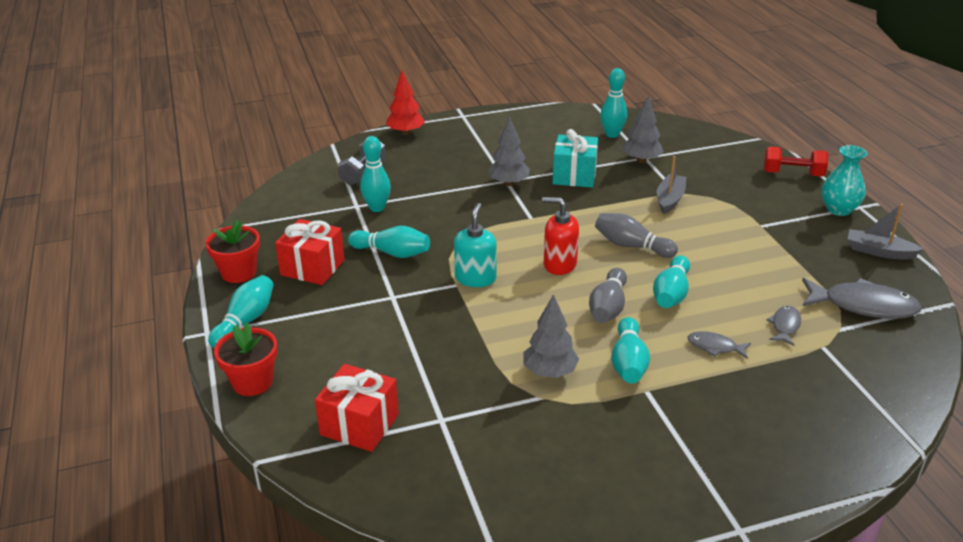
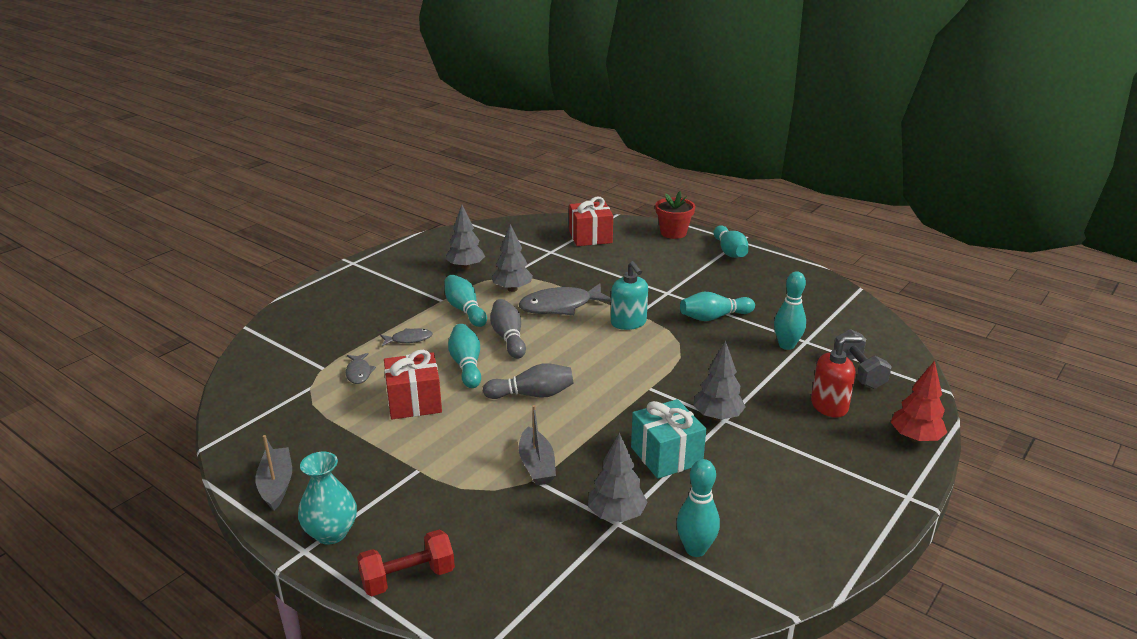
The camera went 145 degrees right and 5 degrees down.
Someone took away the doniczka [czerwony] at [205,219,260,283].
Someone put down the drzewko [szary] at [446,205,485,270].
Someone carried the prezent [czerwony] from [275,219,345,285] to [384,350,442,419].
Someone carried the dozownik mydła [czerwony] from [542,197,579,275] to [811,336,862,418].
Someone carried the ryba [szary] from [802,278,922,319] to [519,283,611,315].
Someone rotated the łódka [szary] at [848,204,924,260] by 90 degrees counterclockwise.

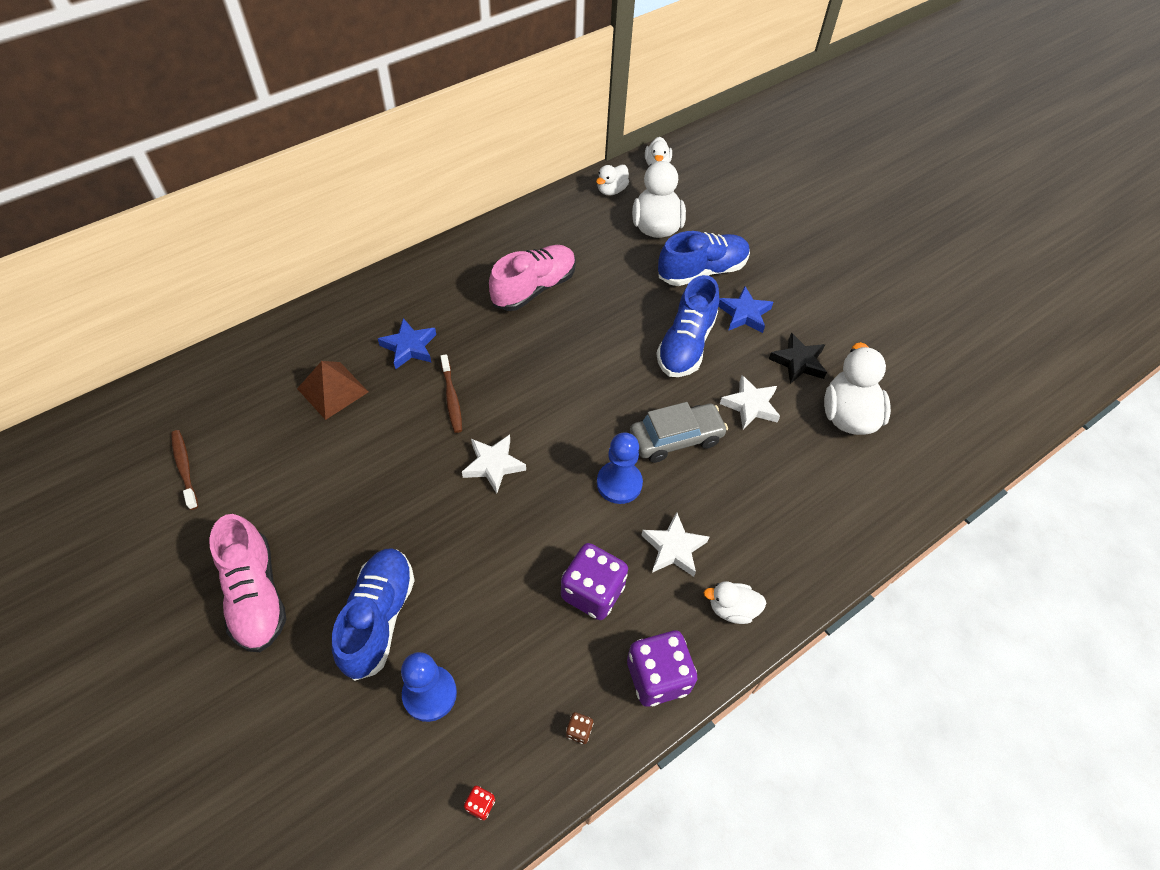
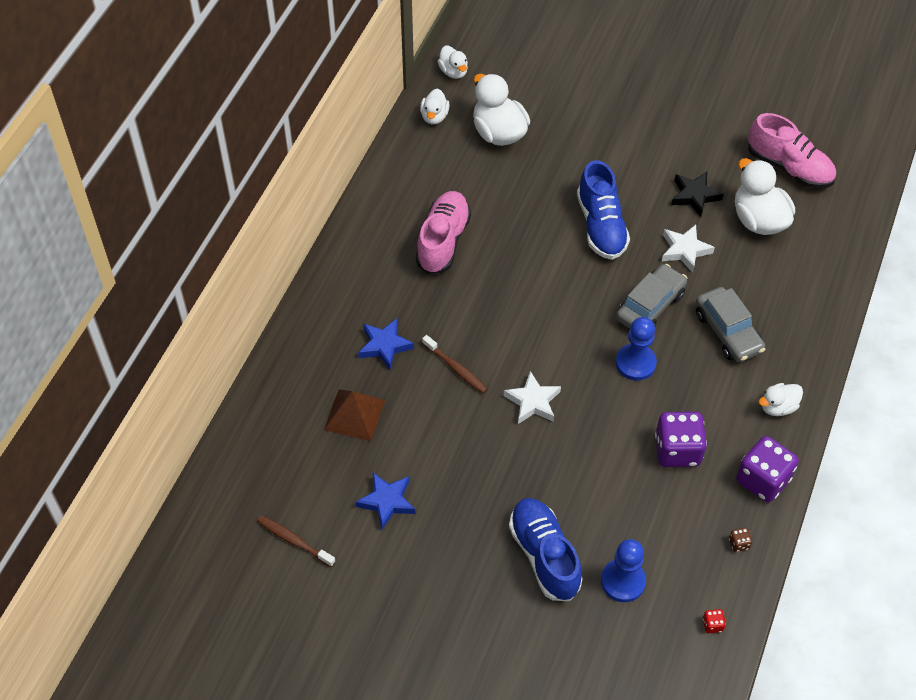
The camera went 30 degrees left and 0 degrees up.
Someone took away the gwiazda [biały] at [641,512,709,577].
Someone took away the but [niebieski] at [658,231,750,286].
Someone put down the samochód [szary] at [696,287,765,362].
Someone carried the but [różowy] from [209,514,287,652] to [748,113,836,189].
Someone carried the gwiazda [niebieski] from [718,286,773,333] to [355,473,415,530].

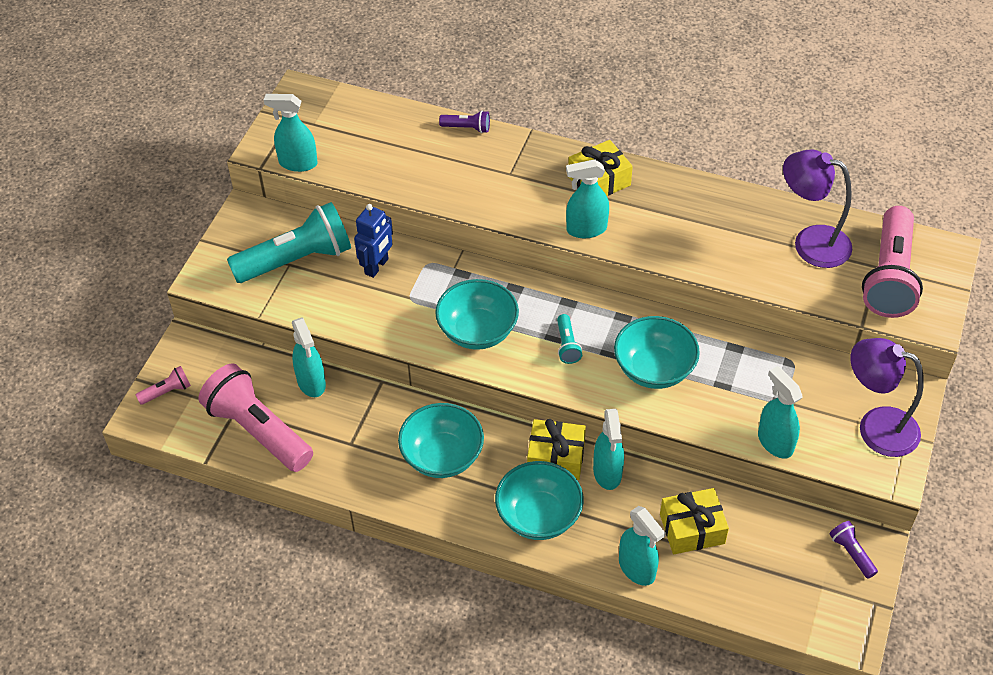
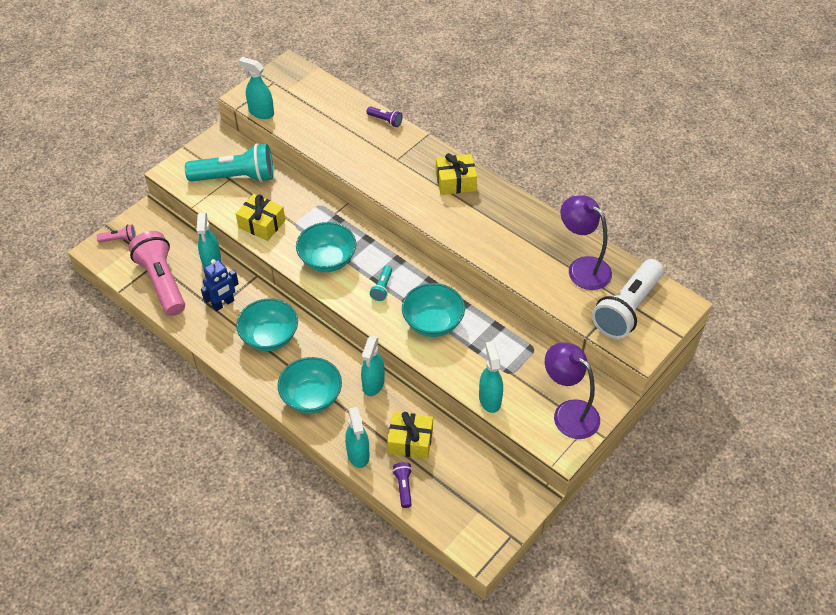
The camera went 20 degrees right and 0 degrees up.
Someone took away the spryskiwacz [turkusowy] at [566,159,609,238].
Someone carried the robot [niebieski] from [354,204,393,278] to [201,259,239,311].
Someone carried the prezent [żółty] from [527,419,586,480] to [236,194,285,241].
Someone carried the latarka [fioletowy] from [829,521,878,579] to [392,462,412,508].
Someone repainted the latarka [różowy] at [862,206,923,318], which became the latarka [biały] at [592,259,664,339].

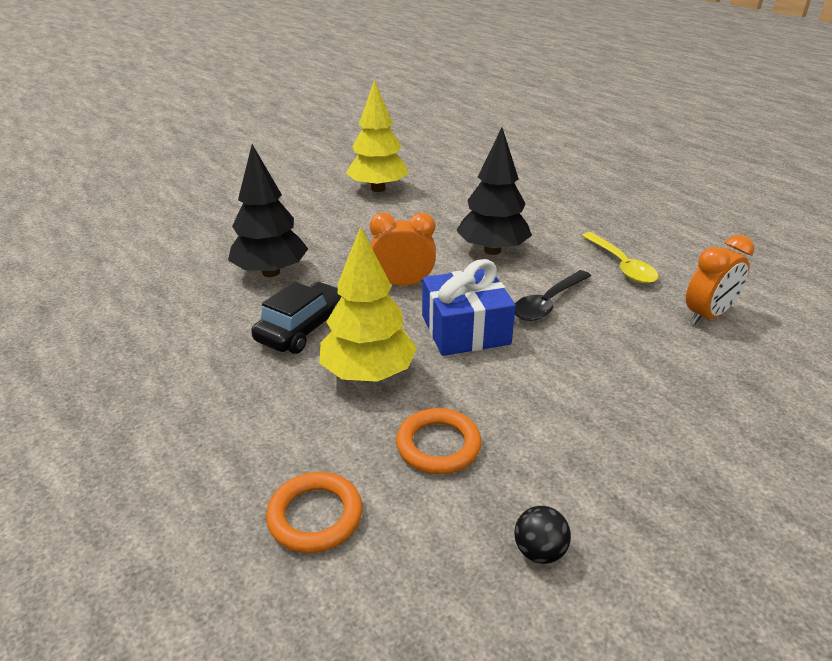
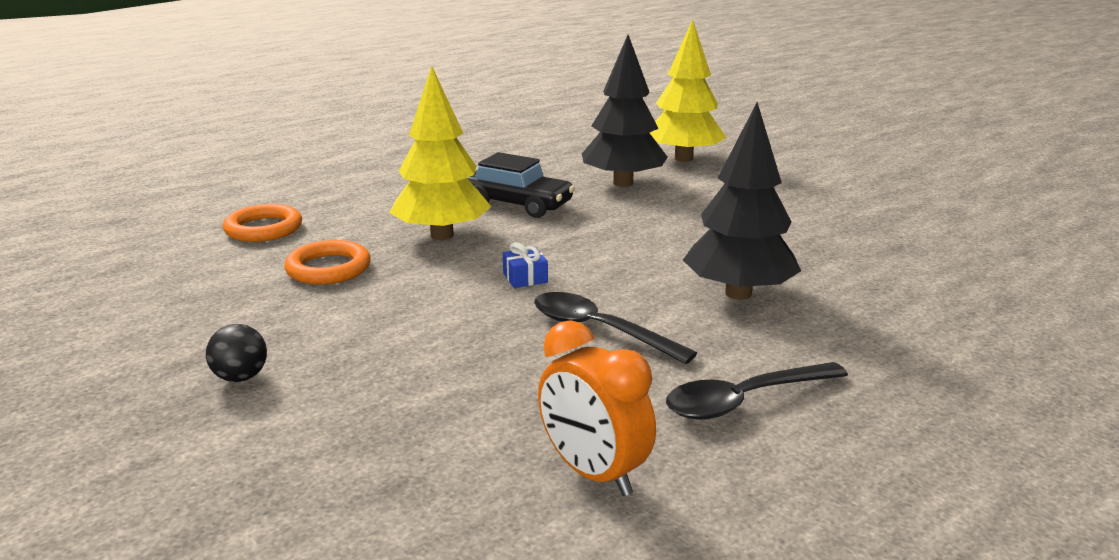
The camera went 85 degrees right and 10 degrees down.
Someone took away the budzik [pomarańczowy] at [370,212,436,286].
Someone carried the drzewko [żółty] from [346,80,409,192] to [650,19,727,162].
Someone carried the piłka [czarny] from [514,506,571,564] to [206,324,267,382].
Someone repainted the łyżka [żółty] at [582,232,658,284], which became the łyżka [czarny] at [666,362,848,420].
Someone scaled the prezent [niebieski] at [422,259,516,356] by 0.41.

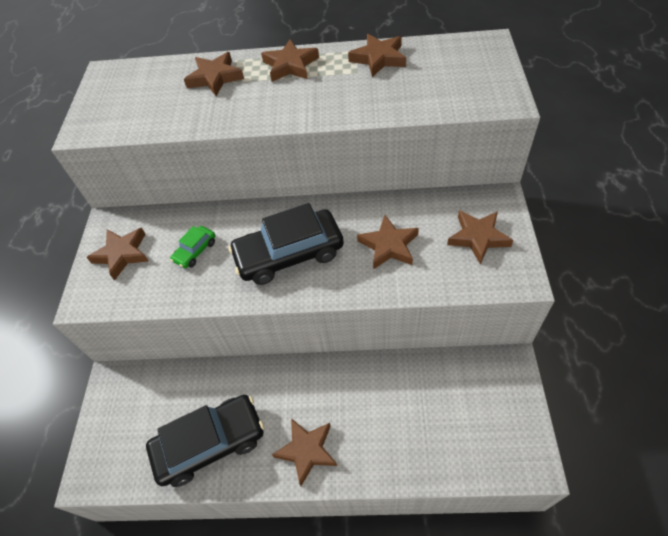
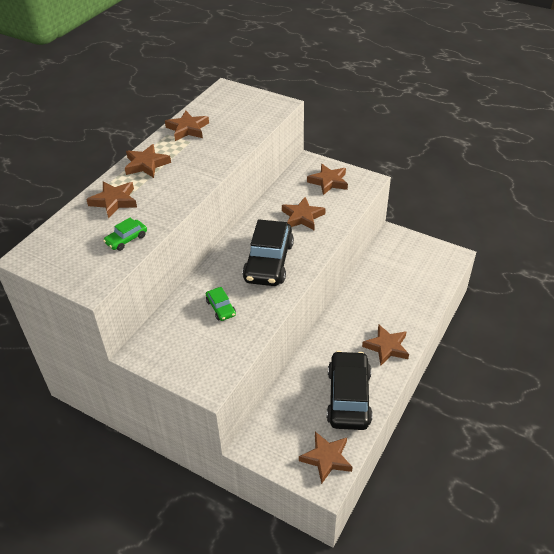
The camera went 65 degrees left and 10 degrees down.
Someone put down the samochód [zielony] at [103,218,147,251].
Someone carried the gwiazda [brązowy] from [86,228,148,281] to [299,432,352,484].

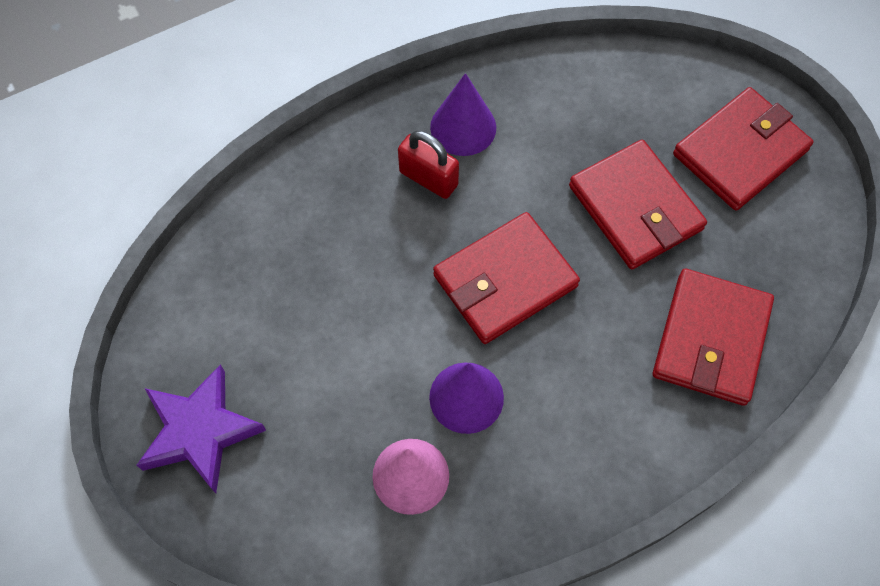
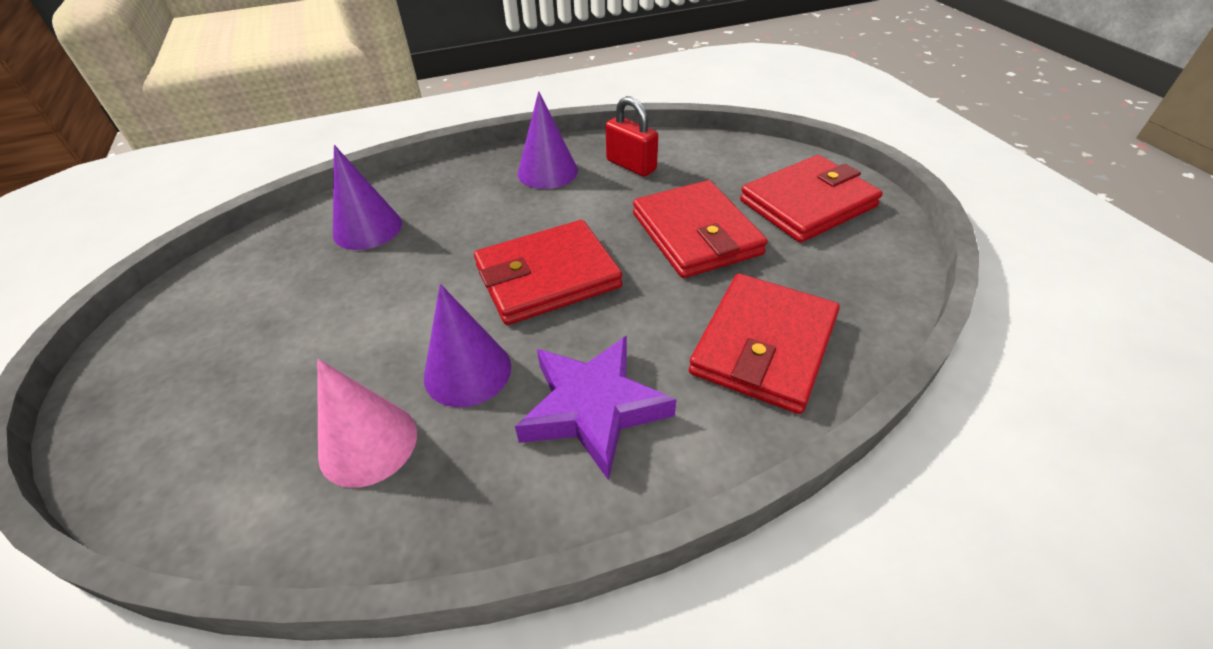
The camera went 10 degrees right and 20 degrees down.
Someone put down the stożek [fioletowy] at [333,145,402,250].
Someone carried the gwiazda [fioletowy] from [137,364,266,493] to [515,336,677,481].
Someone carried the kłódka [czerwony] from [398,131,459,199] to [606,96,658,177].

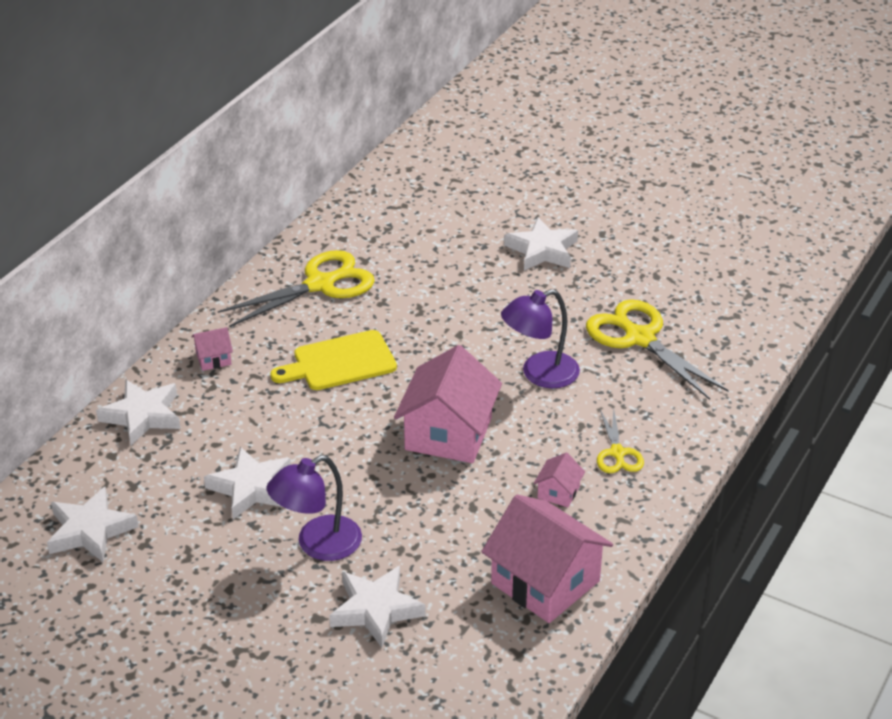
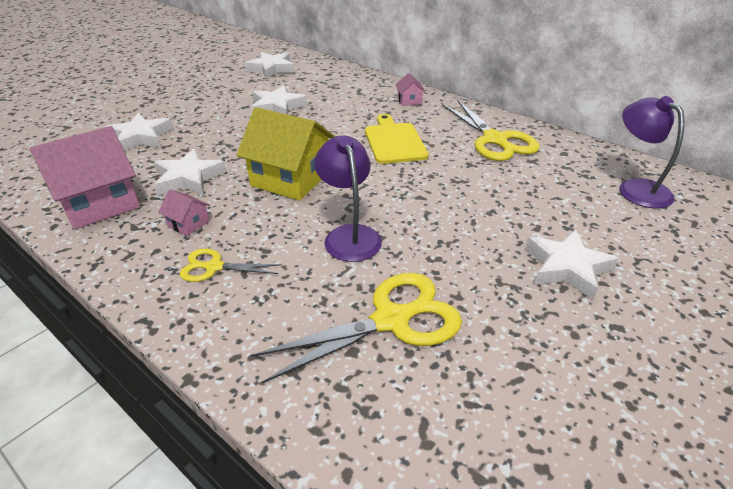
The camera went 100 degrees right and 0 degrees up.
Someone carried the gwiazda [biały] from [96,379,180,445] to [154,149,226,196].
Someone carried the lampka [fioletowy] from [267,455,362,561] to [619,96,685,209].
Someone repainted the domek [różowy] at [394,345,502,463], which became the domek [żółty] at [236,107,335,201].

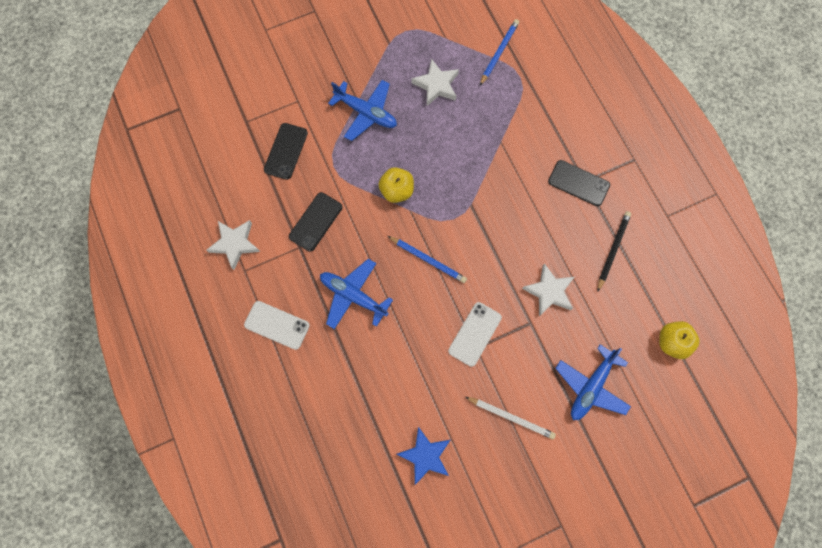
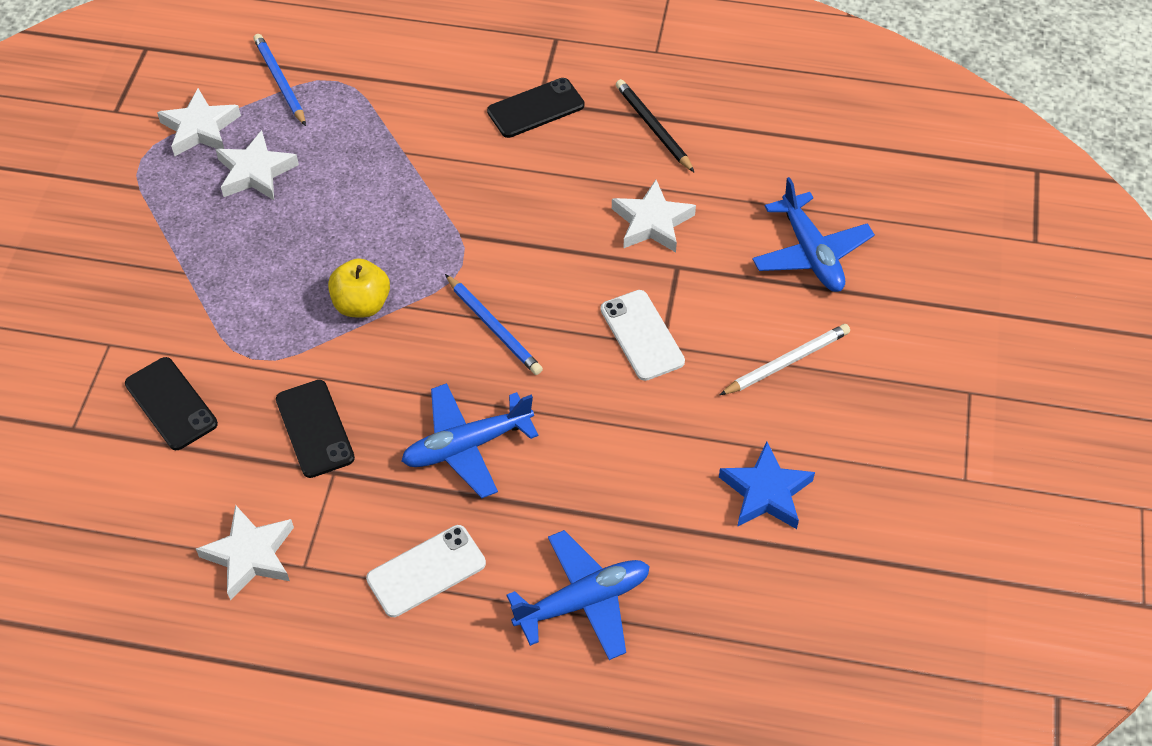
The camera went 55 degrees left and 20 degrees down.
Someone took away the jabłko [żółty] at [659,321,700,359].
Someone put down the gwiazda [biały] at [157,88,241,156].
Someone carried the samolot [niebieski] from [328,80,397,141] to [506,530,650,660].
Someone rotated the ołówek [niebieski] at [388,236,467,283] by 75 degrees clockwise.

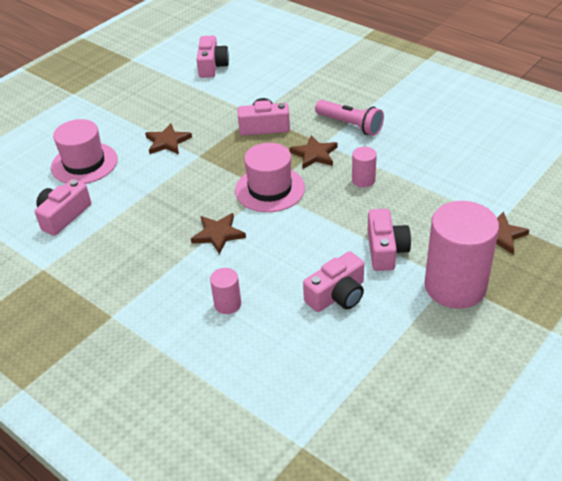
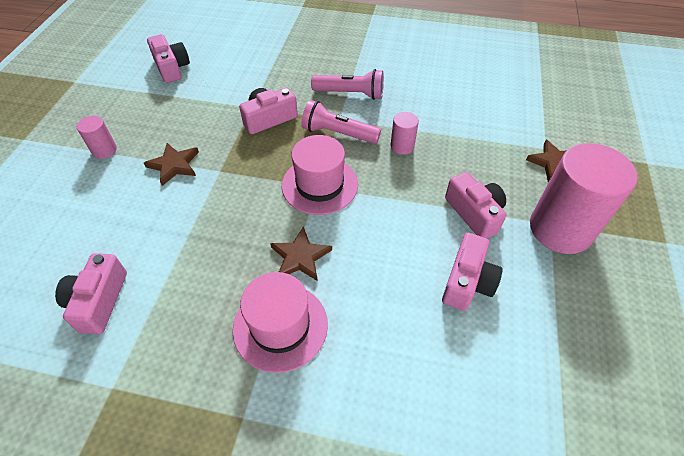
The camera went 30 degrees left and 10 degrees up.
Someone carried the kapelusz [różowy] from [51,119,118,184] to [233,272,328,373].
Someone carried the walec [różowy] from [210,268,241,314] to [77,116,117,159].
Someone swapped the gwiazda [brązowy] at [289,135,338,169] for the latarka [różowy] at [301,100,381,144].

